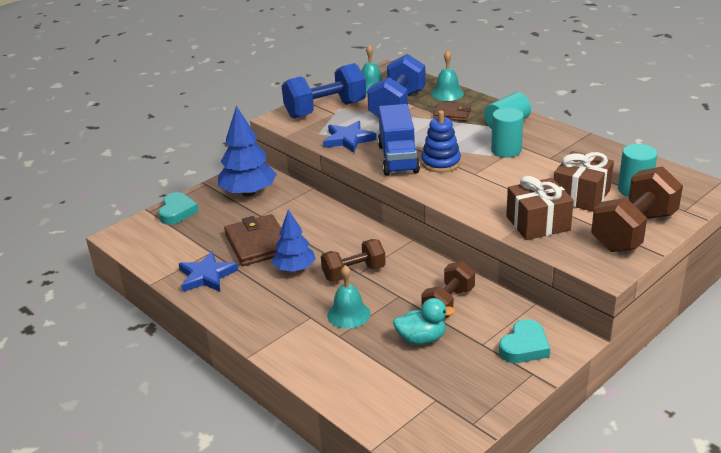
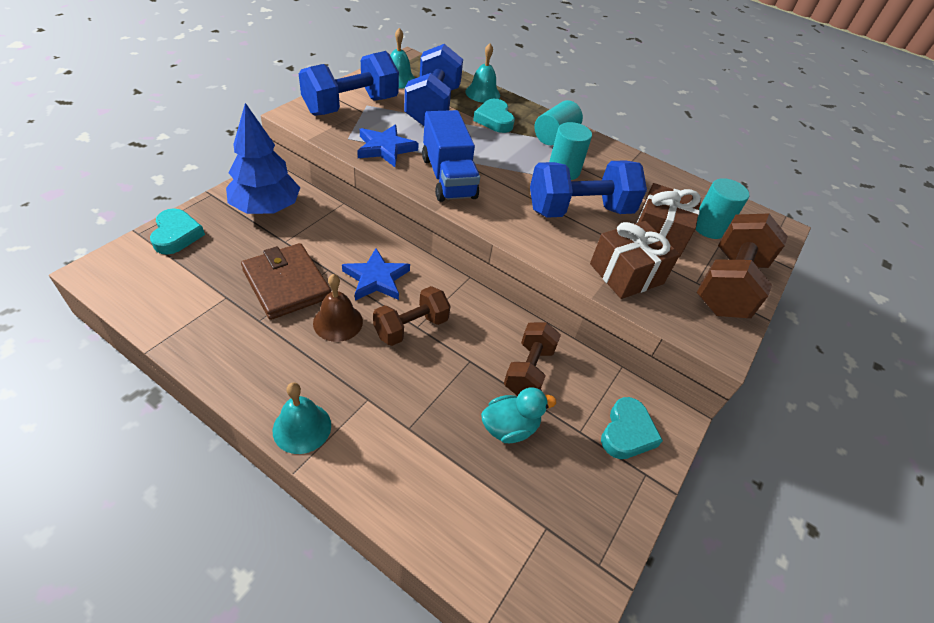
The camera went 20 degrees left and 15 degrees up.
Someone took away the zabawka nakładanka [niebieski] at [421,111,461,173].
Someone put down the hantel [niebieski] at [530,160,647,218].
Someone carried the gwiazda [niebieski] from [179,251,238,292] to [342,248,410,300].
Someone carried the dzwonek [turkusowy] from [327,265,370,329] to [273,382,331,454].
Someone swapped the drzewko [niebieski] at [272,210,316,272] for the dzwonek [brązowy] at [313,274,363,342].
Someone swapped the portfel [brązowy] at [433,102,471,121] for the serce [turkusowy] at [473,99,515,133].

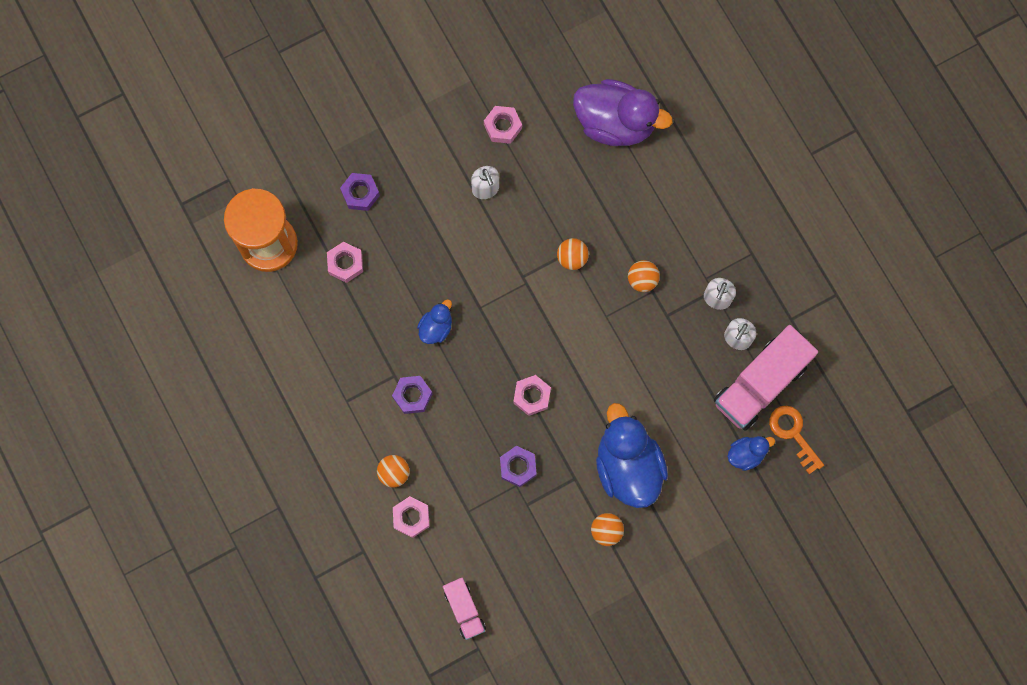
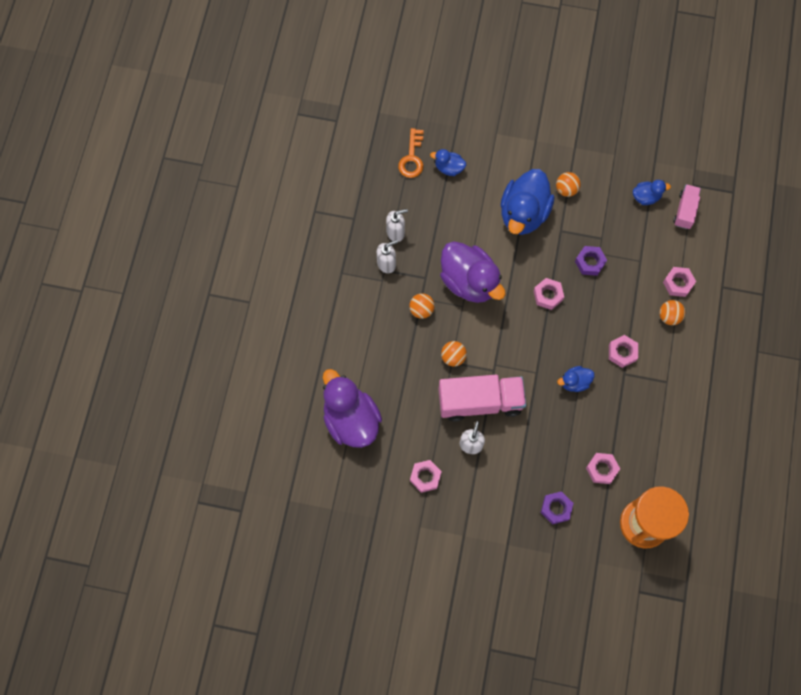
The camera went 140 degrees left and 5 degrees down.
Someone put down the kaczka [fioletowy] at [440,242,506,303].
Someone put down the kaczka [niebieski] at [633,180,671,205].
Someone carried the ciężarówka [różowy] from [714,325,818,431] to [438,375,526,422].
Someone repainted the nakrętka [fioletowy] at [392,376,432,414], which became the nakrętka [różowy] at [609,335,638,368].

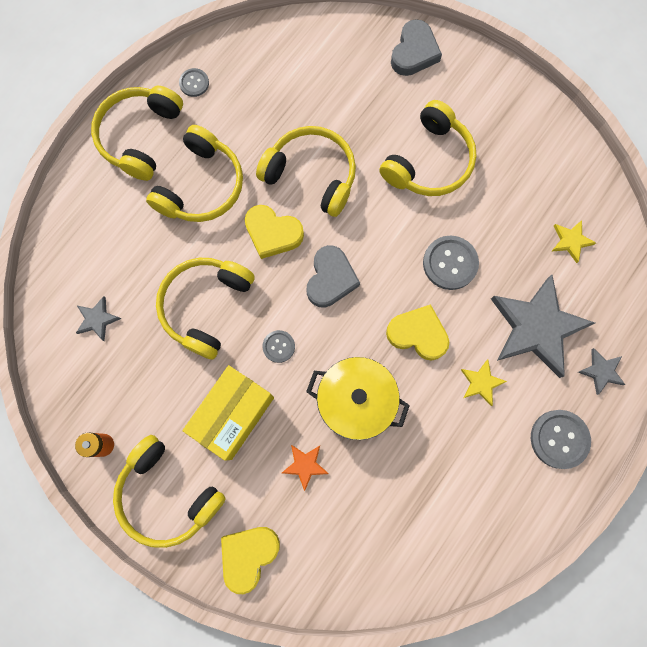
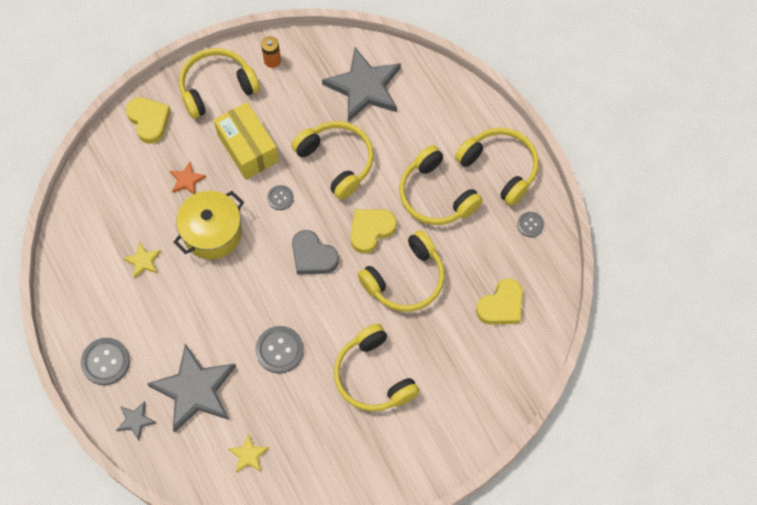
The camera went 115 degrees right and 10 degrees down.
Someone took away the serce [szary] at [391,19,442,76].
Someone carried the serce [żółty] from [386,304,449,361] to [476,279,523,324].
Someone carried the gwiazda [żółty] from [461,360,507,406] to [123,242,161,279].
Someone scaled the gwiazda [szary] at [76,296,121,341] by 2.25.

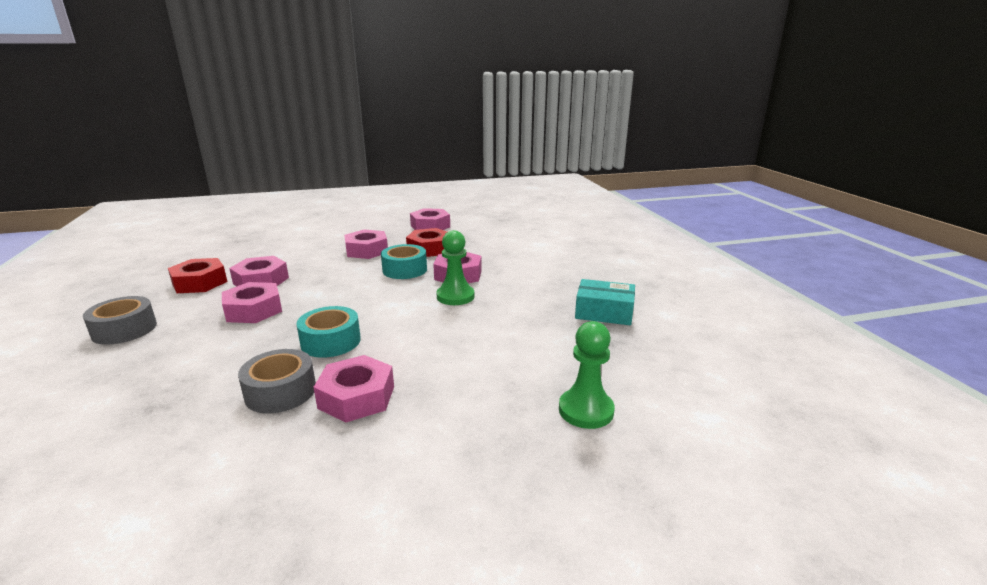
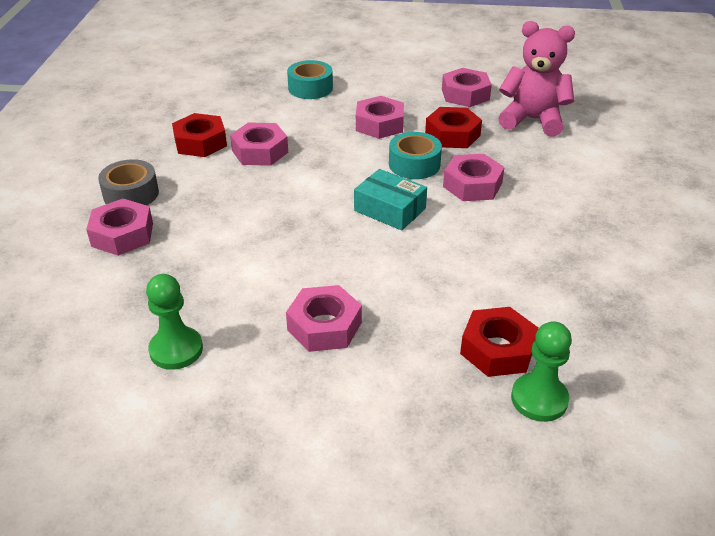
The camera went 20 degrees right and 15 degrees up.
Someone took away the taśma klejąca [szary] at [238,349,316,413].
Someone put down the nakrętka [czerwony] at [460,307,539,377].
Someone put down the miś [różowy] at [498,21,575,136].
Someone carried the nakrętka [różowy] from [222,282,282,323] to [86,199,153,256].
Someone carried the taśma klejąca [turkusowy] from [296,306,361,358] to [287,60,333,99].
Someone carried the pionek [zielony] from [437,230,475,305] to [146,274,203,370].
Someone carried the pudełko [turkusowy] from [575,279,635,325] to [354,169,427,230].

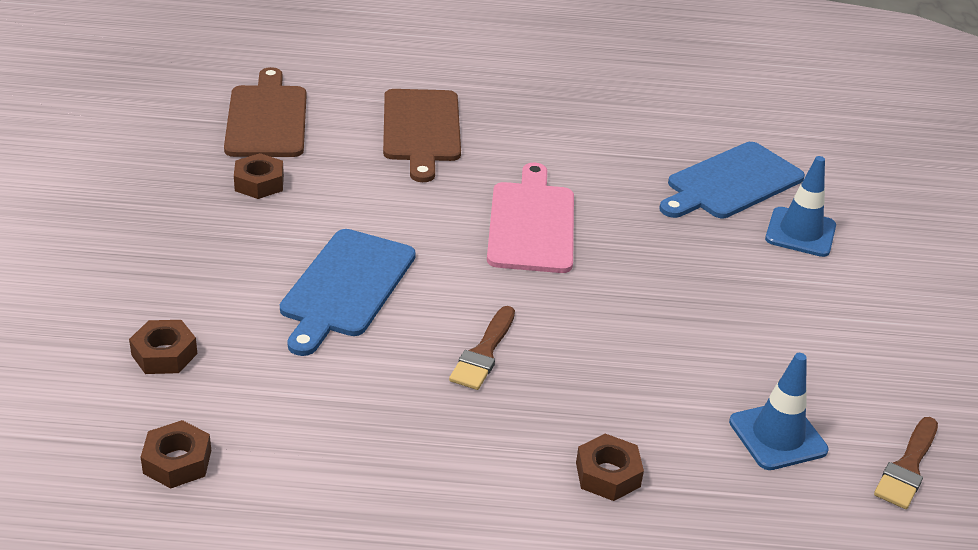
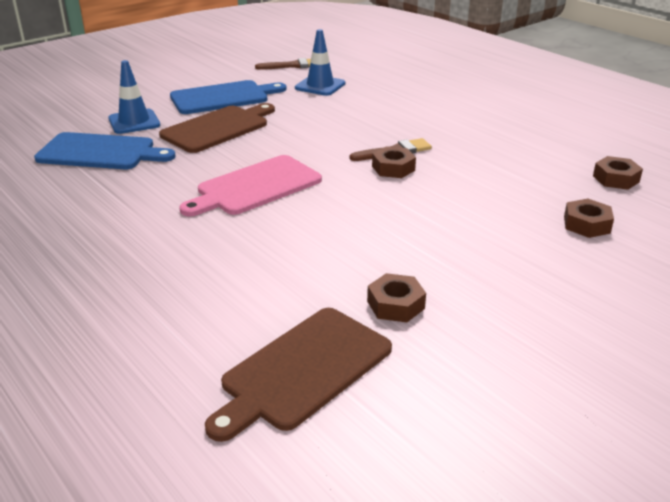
The camera went 130 degrees left and 5 degrees down.
Someone carried the deska do krojenia [niebieski] from [280,229,416,356] to [170,80,287,114].
Someone carried the deska do krojenia [brązowy] from [383,89,461,182] to [159,103,275,153].
Someone carried the nakrętka [brązowy] from [576,434,644,501] to [372,146,416,178].

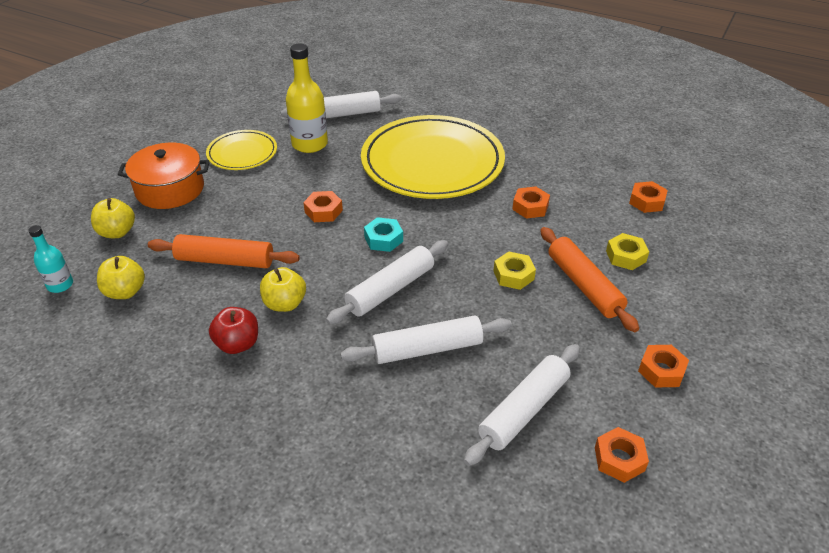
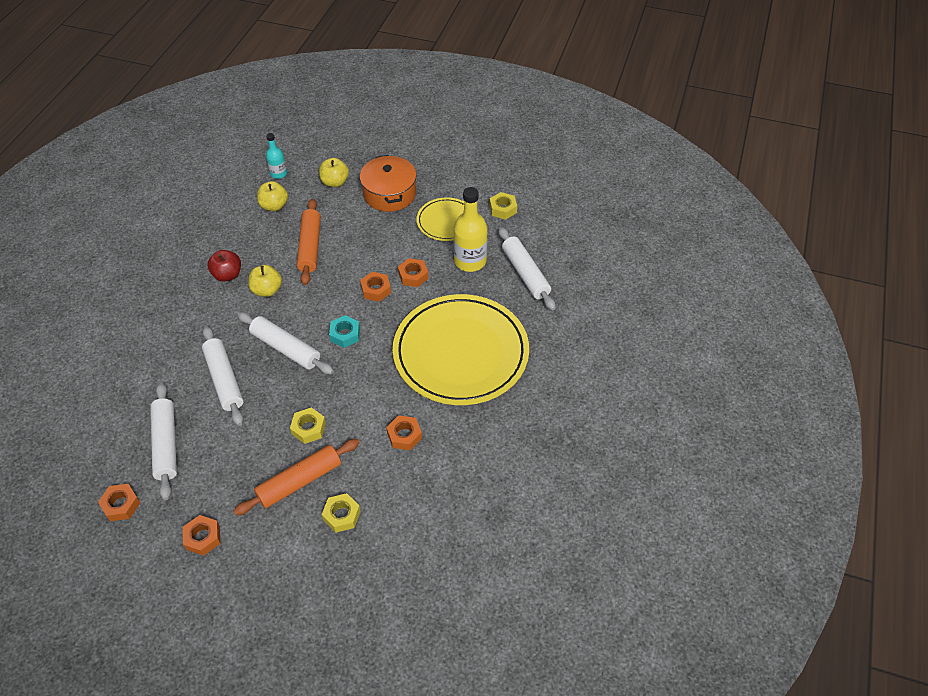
The camera went 80 degrees right and 10 degrees up.
Someone put down the nakrętka [żółty] at [489,192,517,220].
Someone carried the nakrętka [pomarańczowy] from [629,181,668,213] to [398,258,429,287].
Someone rotated the wałek do ciasta [biały] at [464,344,580,466] by 45 degrees clockwise.

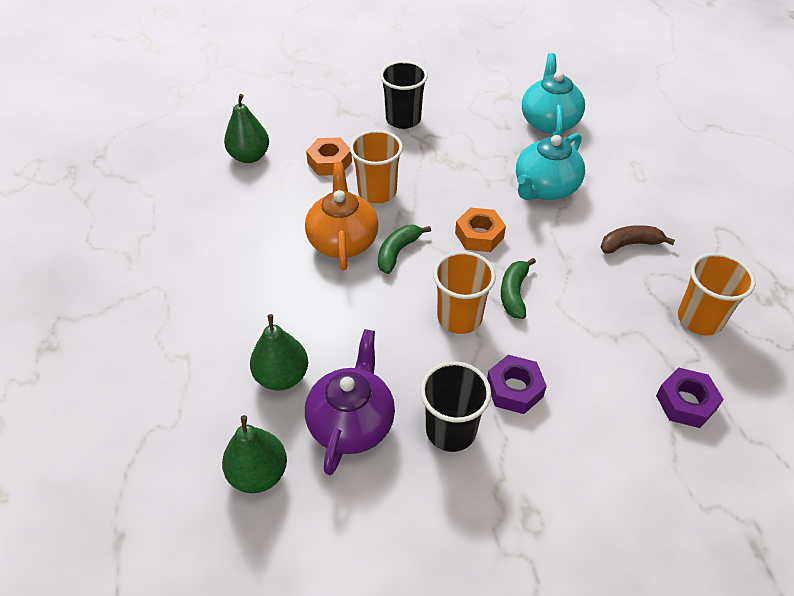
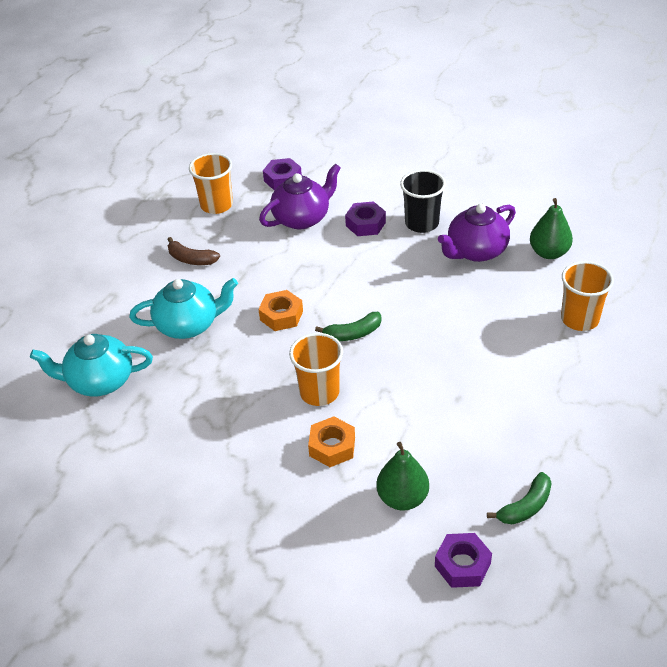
The camera went 140 degrees left and 5 degrees down.
Someone took away the gruszka [zielony] at [250,314,308,391].
Someone took away the imbryk [pomarańczowy] at [305,162,379,270].
Someone took away the szklanka [czarny] at [380,61,428,129].
Someone put down the imbryk [fioletowy] at [259,164,341,229].
Someone put down the nakrętka [fioletowy] at [435,533,492,588].
Someone carried the szklanka [pomarańczowy] from [433,251,496,334] to [561,261,614,331].
Someone carried the banan [zielony] from [501,258,536,319] to [487,472,552,524].
Someone rotated the imbryk [turkusowy] at [522,53,585,136] by 45 degrees clockwise.

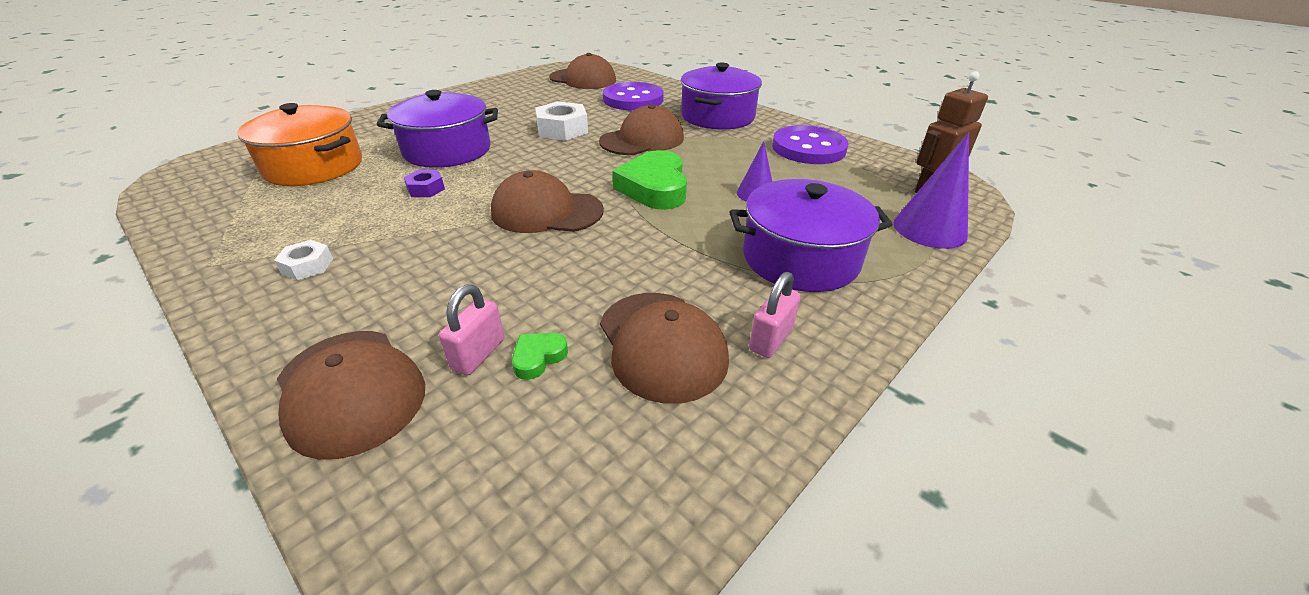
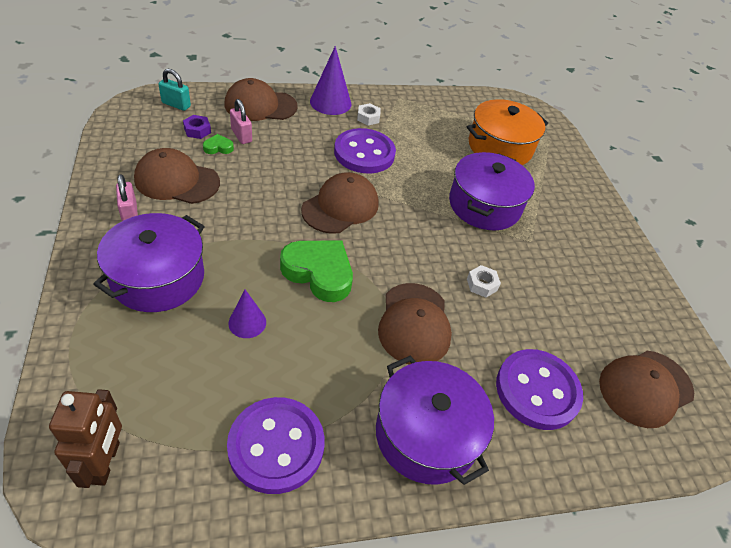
The camera went 120 degrees right and 10 degrees up.
Someone put down the kłódka [turkusowy] at [158,69,191,111].
Someone put down the guzik [fioletowy] at [334,128,396,174].
Someone carried the nakrętka [fioletowy] from [404,170,445,197] to [183,115,211,139].
Someone carried the stożek [fioletowy] from [893,132,969,249] to [310,46,351,115].
Someone rotated the serce [zielony] at [512,333,568,380] by 90 degrees counterclockwise.
Someone scaled the nakrętka [biały] at [535,101,588,141] by 0.56.

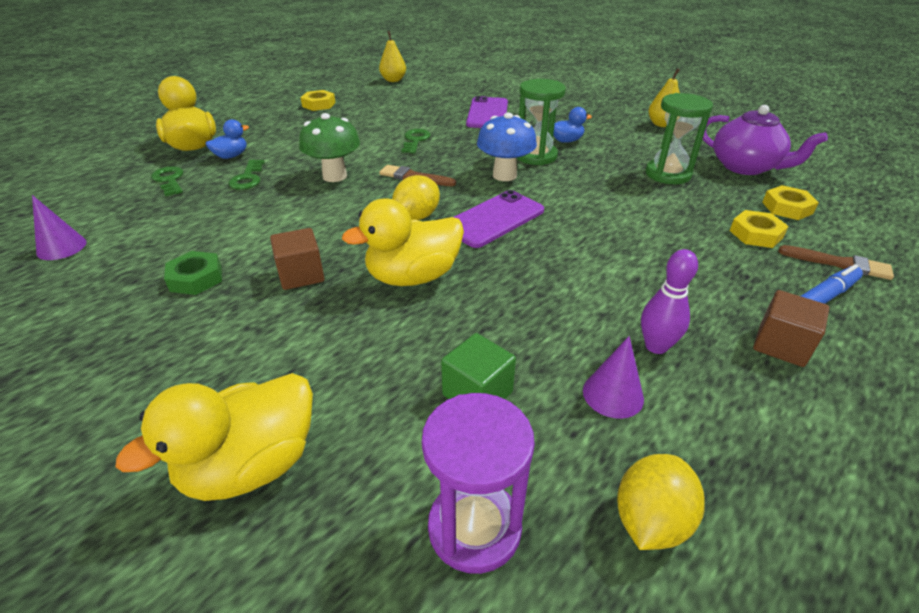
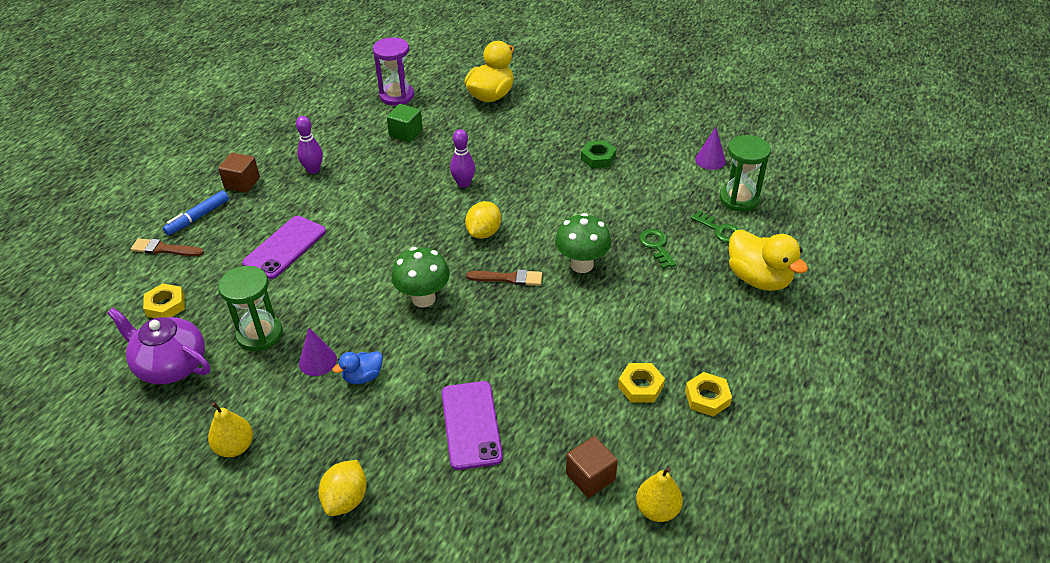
The camera went 165 degrees right and 5 degrees up.
Someone took away the kaczka [niebieski] at [206,119,249,159].
Someone took away the klucz [zielony] at [401,129,431,153].
Someone carried the sześcian [brązowy] from [270,228,325,290] to [566,436,618,498].
Someone carried the telefon [fioletowy] from [454,190,544,248] to [242,216,326,279].
Someone carried the klepsydra [zielony] from [517,79,566,165] to [720,135,771,212].
Someone carried the stożek [fioletowy] from [583,336,644,419] to [299,328,337,376].
Someone carried the cytryna [żółty] from [617,454,705,550] to [319,460,367,516].
Someone carried the nakrętka [żółty] from [730,210,789,248] to [618,363,665,403].
Someone swapped the kaczka [żółty] at [342,198,464,286] for the kręgiel [fioletowy] at [450,129,475,188].
Someone repainted the grzyb [niebieski] at [477,112,537,181], which became the grzyb [zielony] at [392,247,450,308].

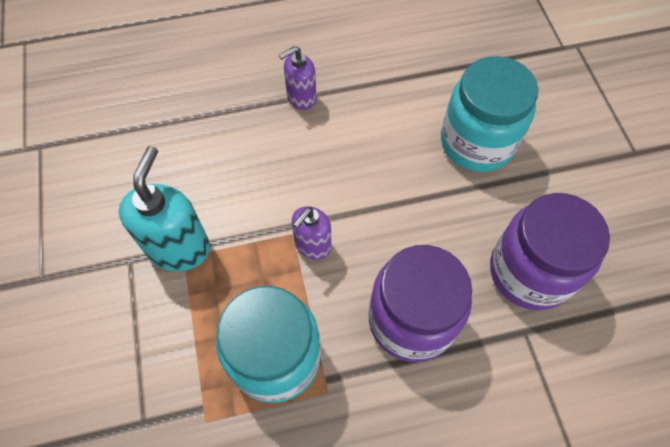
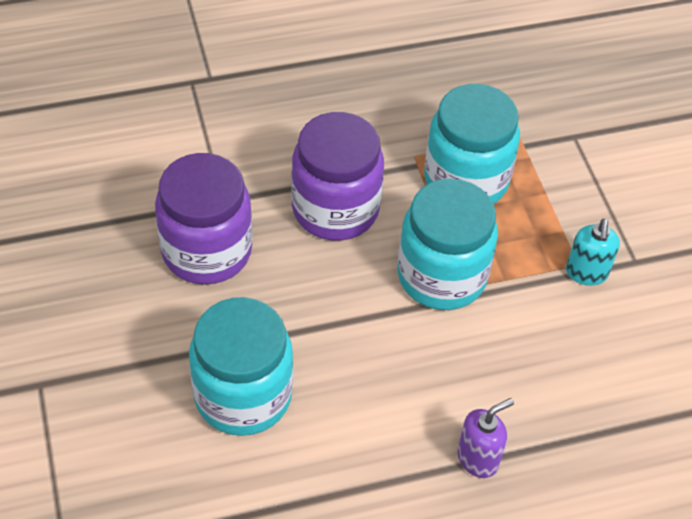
The camera went 175 degrees right and 10 degrees down.
Someone swapped the dozownik mydła [fioletowy] at [291,206,331,260] for the słoik [turkusowy] at [398,178,498,310].
Someone scaled the dozownik mydła [turkusowy] at [119,146,210,271] by 0.61.

